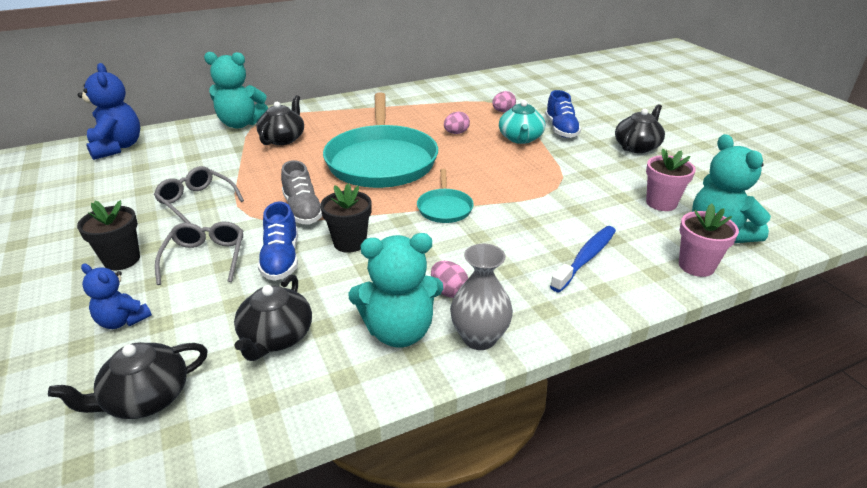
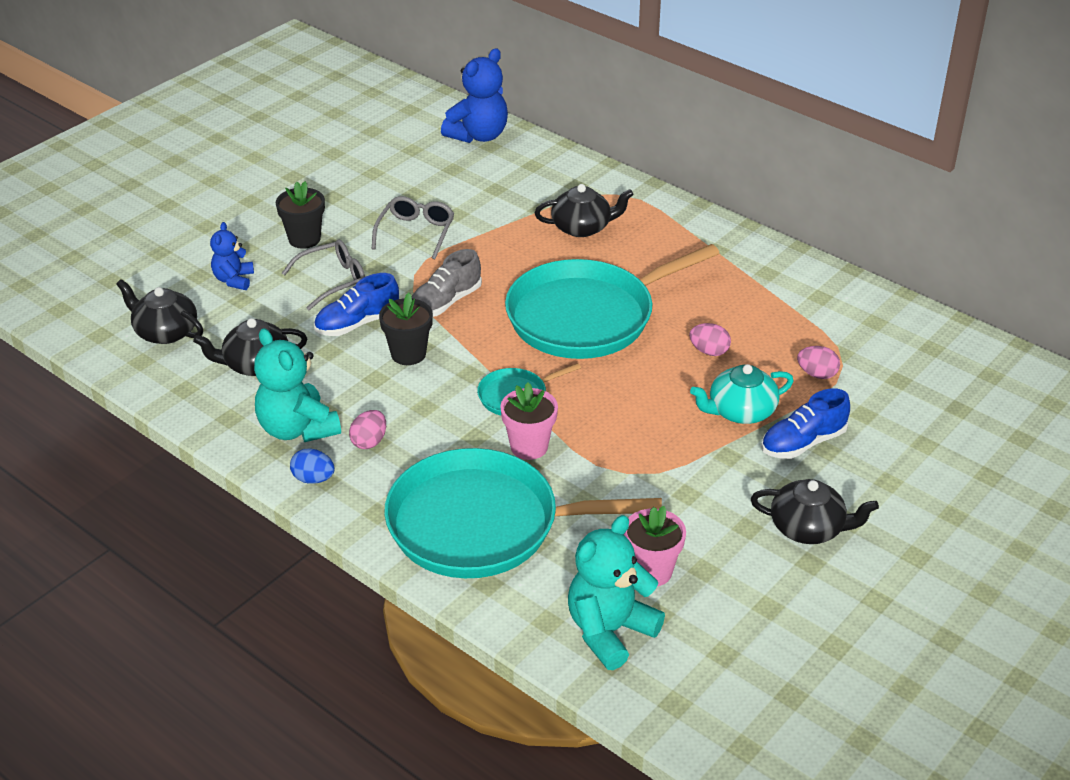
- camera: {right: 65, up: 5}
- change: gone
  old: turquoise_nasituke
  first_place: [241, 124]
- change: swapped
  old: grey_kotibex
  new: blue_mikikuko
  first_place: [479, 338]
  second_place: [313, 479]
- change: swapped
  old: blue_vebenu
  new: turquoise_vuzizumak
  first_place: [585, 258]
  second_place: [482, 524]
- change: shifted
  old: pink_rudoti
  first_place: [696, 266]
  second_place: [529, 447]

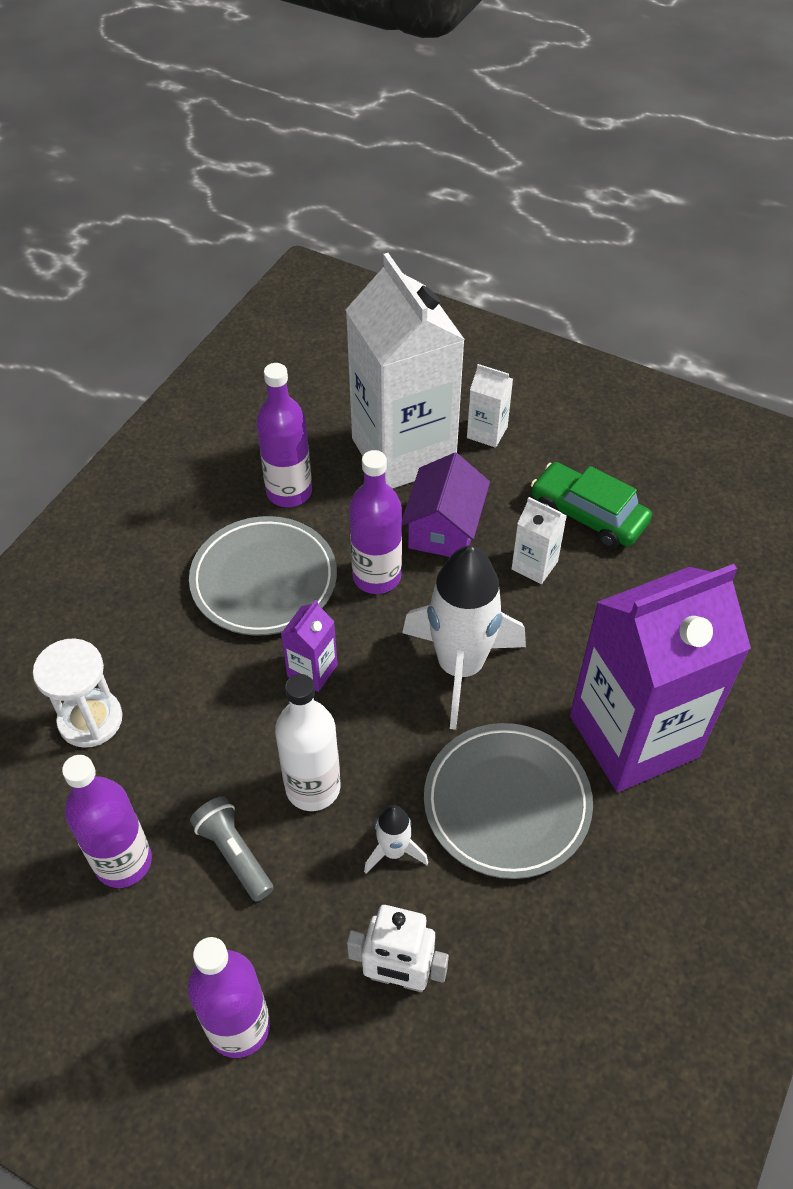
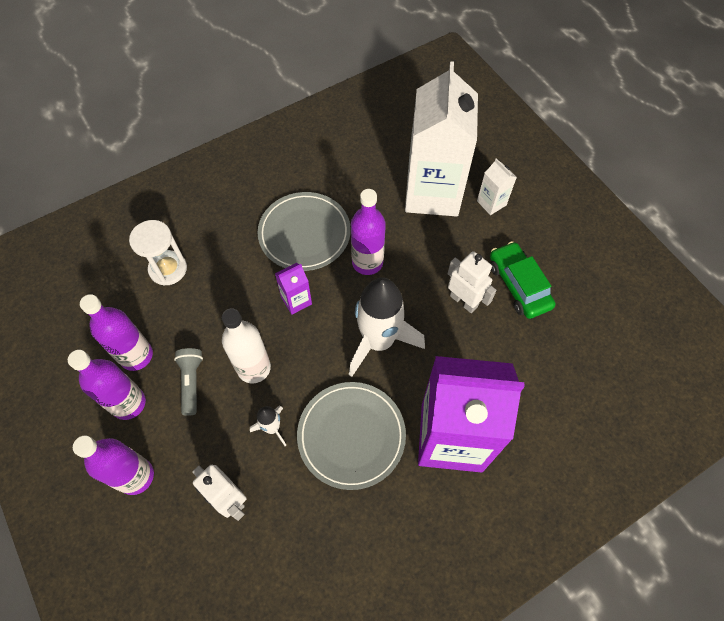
- camera: {right: 30, up: 10}
- change: shifted
  old: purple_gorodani
  first_place: [289, 492]
  second_place: [128, 403]
- change: gone
  old: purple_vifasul
  first_place: [444, 528]
- change: swapped
  old: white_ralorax
  new: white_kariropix
  first_place: [534, 565]
  second_place: [463, 301]

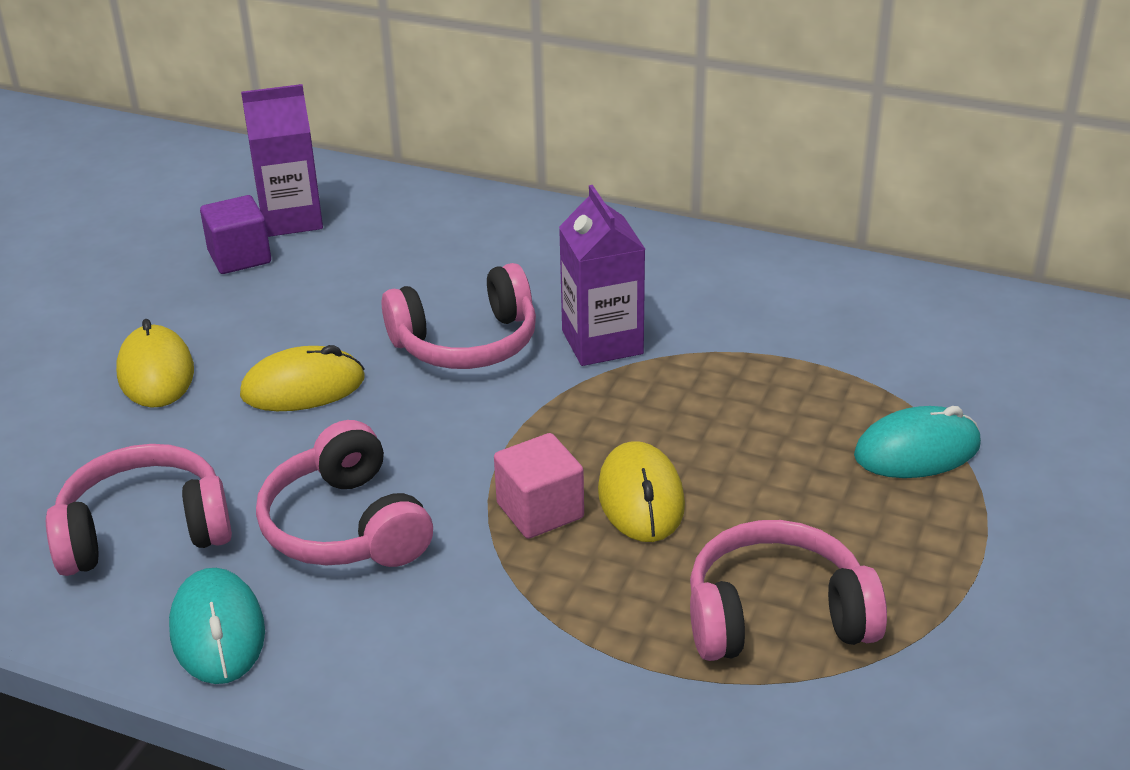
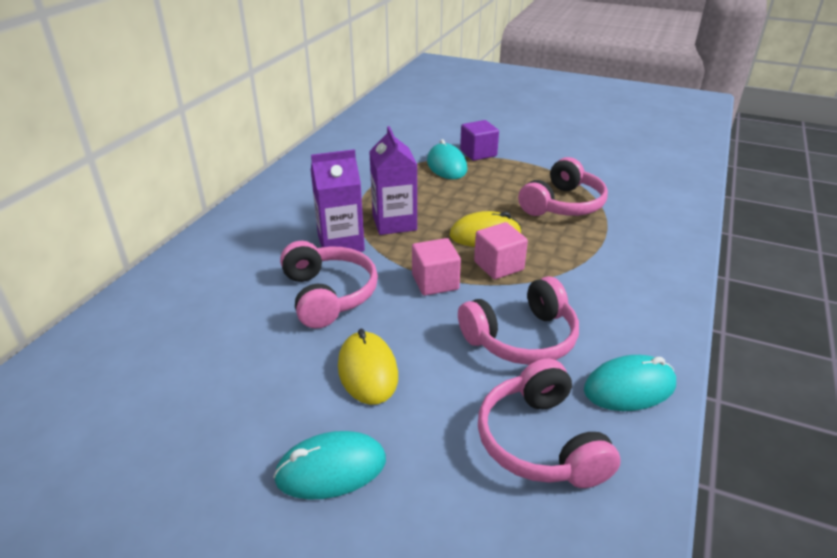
- camera: {right: -90, up: 0}
- change: repainted
  old: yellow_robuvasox
  new: turquoise_robuvasox
  first_place: [156, 373]
  second_place: [331, 469]
- change: shifted
  old: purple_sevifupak
  first_place: [239, 257]
  second_place: [478, 153]
- change: shifted
  old: purple_ralorax
  first_place: [291, 219]
  second_place: [394, 223]
- change: rotated
  old: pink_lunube
  first_place: [776, 616]
  second_place: [563, 204]
  degrees: -135
- change: new
  new: pink_sevifupak
  second_place: [435, 282]

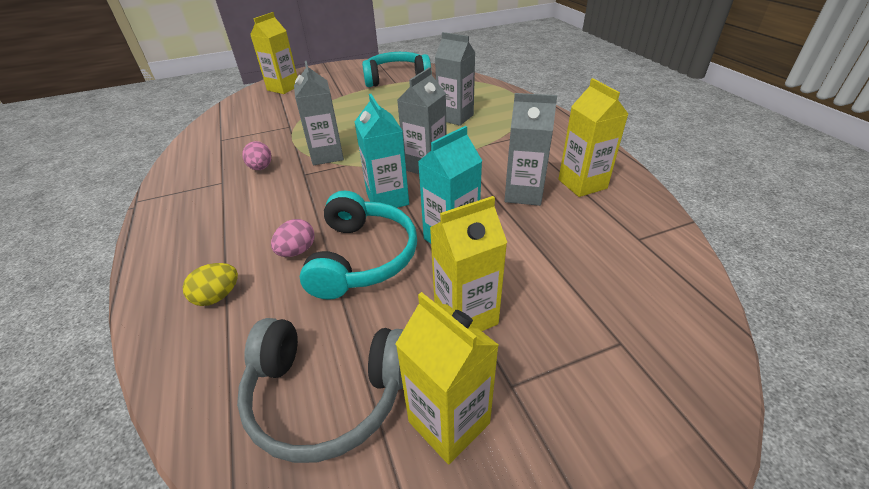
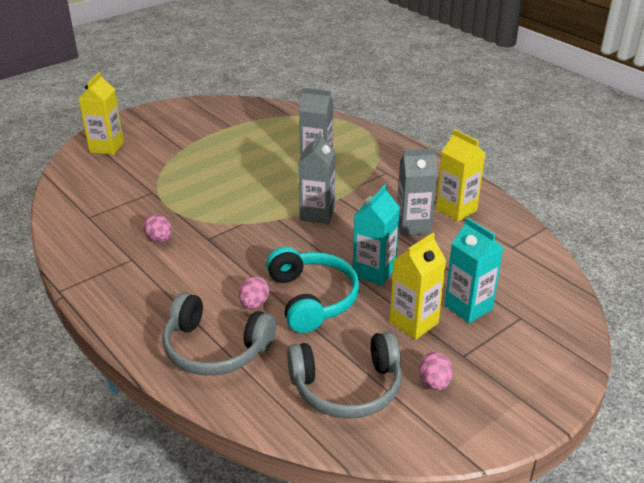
- camera: {right: -20, up: -5}
- change: swapped
  old: yellow_mikikuko
  new: grey_lunube
  first_place: [218, 296]
  second_place: [215, 349]
- change: gone
  old: grey_ralorax
  first_place: [327, 155]
- change: shifted
  old: turquoise_ralorax
  first_place: [387, 199]
  second_place: [468, 307]
- change: gone
  old: turquoise_lunube
  first_place: [396, 78]
- change: swapped
  old: yellow_ralorax
  new: pink_mikikuko
  first_place: [449, 422]
  second_place: [434, 383]

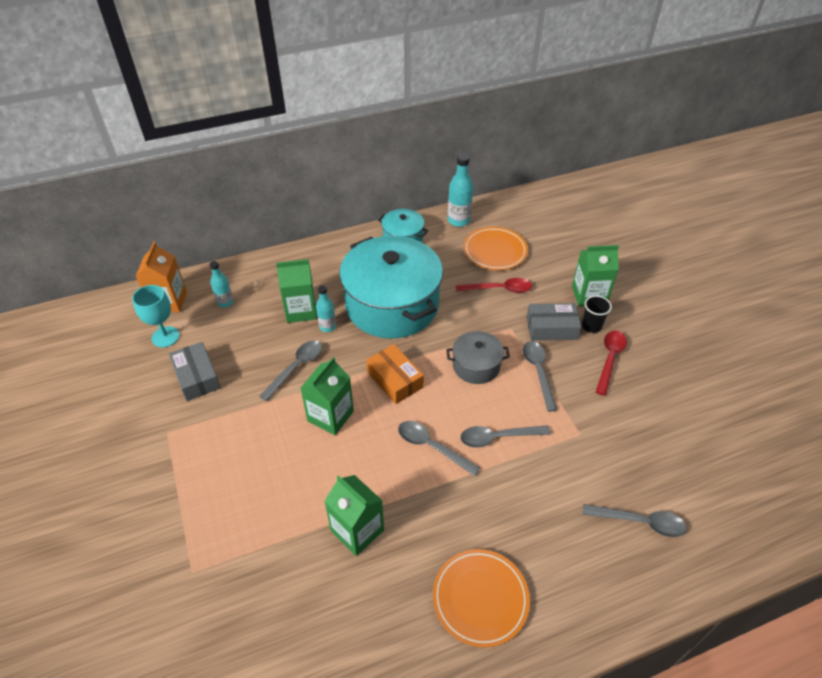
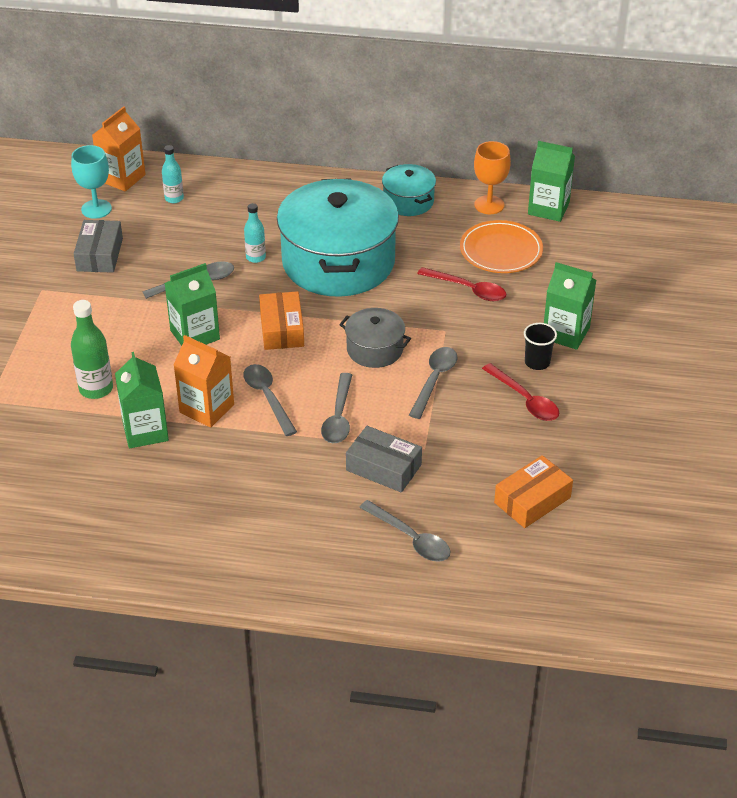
- camera: {right: 30, up: -5}
- change: shifted
  old: green_ralorax
  first_place: [301, 310]
  second_place: [548, 208]
- change: gone
  old: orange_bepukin
  first_place: [480, 598]
- change: swapped
  old: turquoise_gorodani
  new: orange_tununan
  first_place: [458, 220]
  second_place: [489, 205]
- change: rotated
  old: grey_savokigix
  first_place: [498, 437]
  second_place: [338, 417]
  degrees: -105
- change: shifted
  old: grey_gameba
  first_place: [551, 328]
  second_place: [383, 467]
- change: rotated
  old: red_savokigix
  first_place: [610, 359]
  second_place: [525, 400]
  degrees: 90
- change: new
  new: green_gorodani
  second_place: [96, 389]
- change: new
  new: orange_ralorax
  second_place: [207, 408]
- change: new
  new: orange_gameba
  second_place: [532, 500]

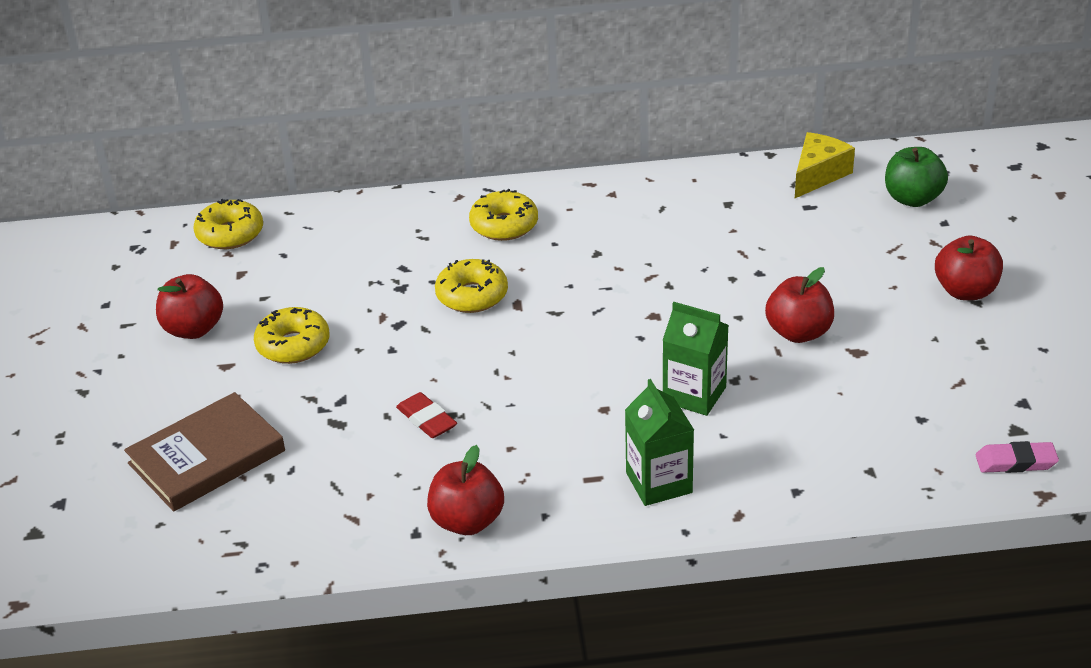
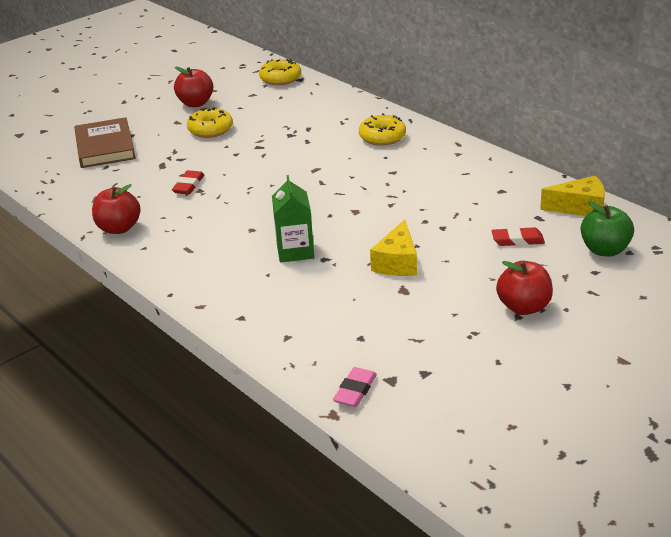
- camera: {right: 55, up: -5}
- change: rotated
  old: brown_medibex
  first_place: [207, 457]
  second_place: [105, 147]
  degrees: 60
- change: gone
  old: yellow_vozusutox
  first_place: [472, 295]
- change: gone
  old: green_ralorax
  first_place: [659, 483]
- change: swapped
  old: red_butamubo
  new: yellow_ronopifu
  first_place: [798, 333]
  second_place: [397, 262]
- change: rotated
  old: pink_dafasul
  first_place: [1015, 462]
  second_place: [355, 391]
  degrees: 60
- change: new
  new: red_dafasul
  second_place: [517, 240]

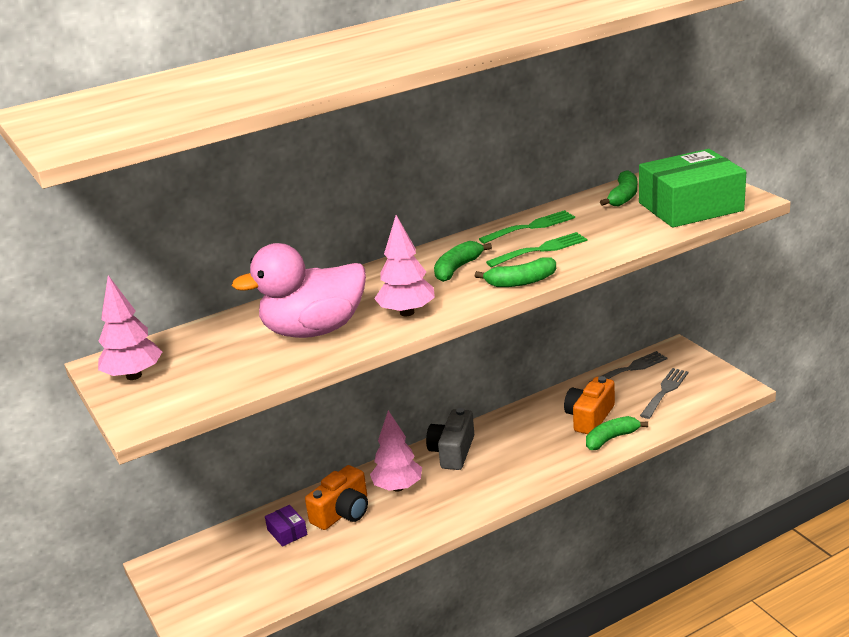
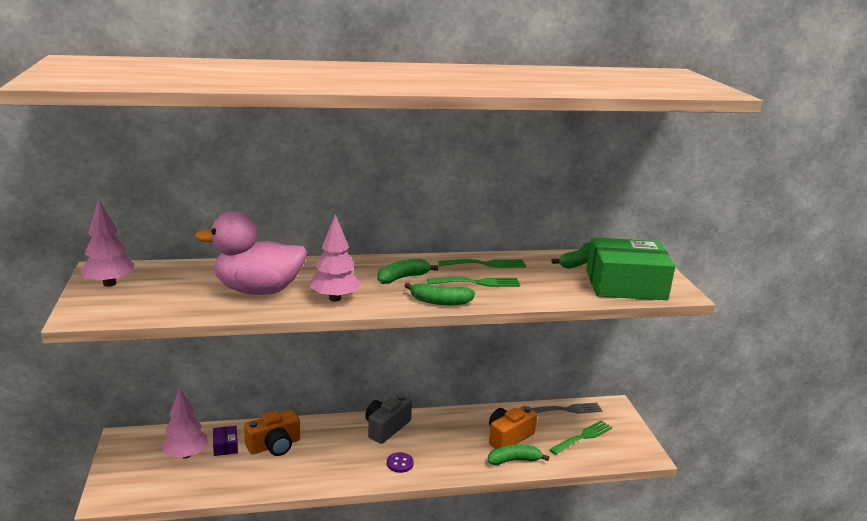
- camera: {right: 15, up: -5}
- change: shifted
  old: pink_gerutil
  first_place: [398, 487]
  second_place: [186, 455]
- change: repainted
  old: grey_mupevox
  new: green_mupevox
  first_place: [665, 391]
  second_place: [583, 437]
- change: new
  new: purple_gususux
  second_place: [400, 463]

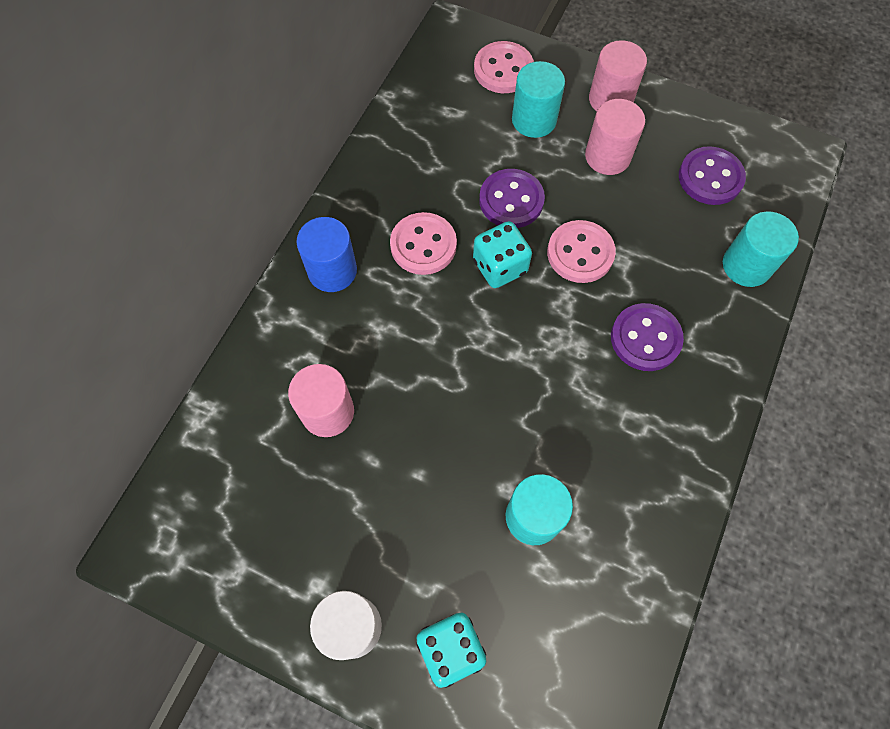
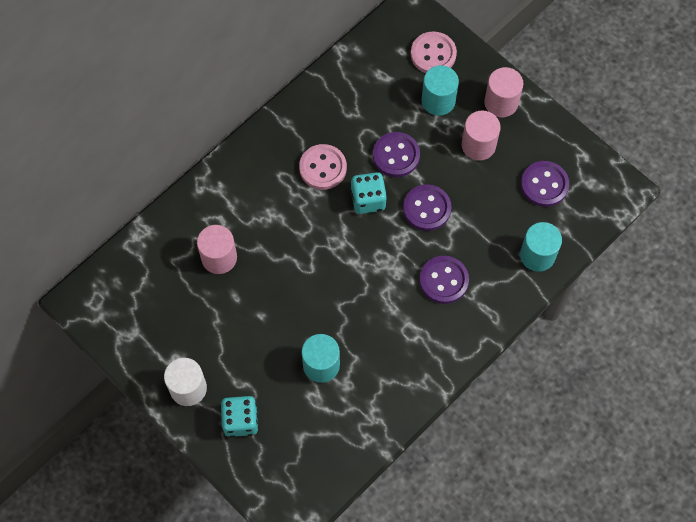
- camera: {right: 20, up: 0}
- change: gone
  old: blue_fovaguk
  first_place: [332, 271]
- change: repainted
  old: pink_gususux
  new: purple_gususux
  first_place: [580, 253]
  second_place: [427, 208]

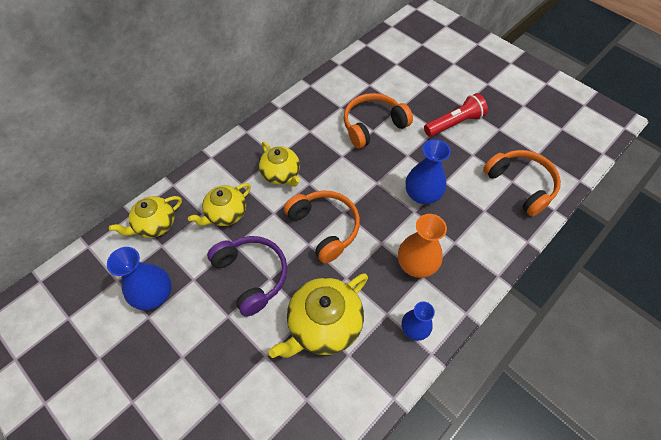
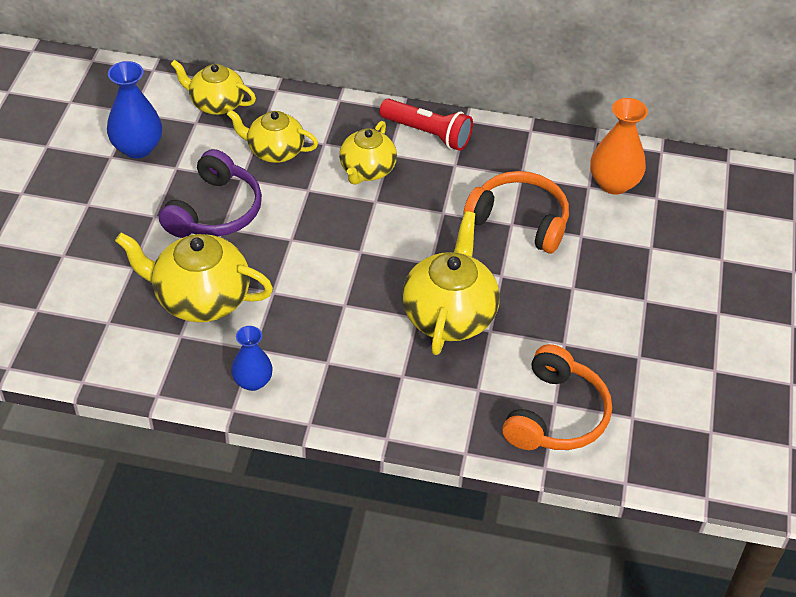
- camera: {right: 55, up: -10}
- change: gone
  old: orange_lunube
  first_place: [324, 227]
- change: shifted
  old: orange_kotibex
  first_place: [416, 264]
  second_place: [613, 183]
- change: swapped
  old: blue_kotibex
  new: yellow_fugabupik
  first_place: [422, 194]
  second_place: [449, 315]
- change: shifted
  old: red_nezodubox
  first_place: [454, 123]
  second_place: [427, 134]

